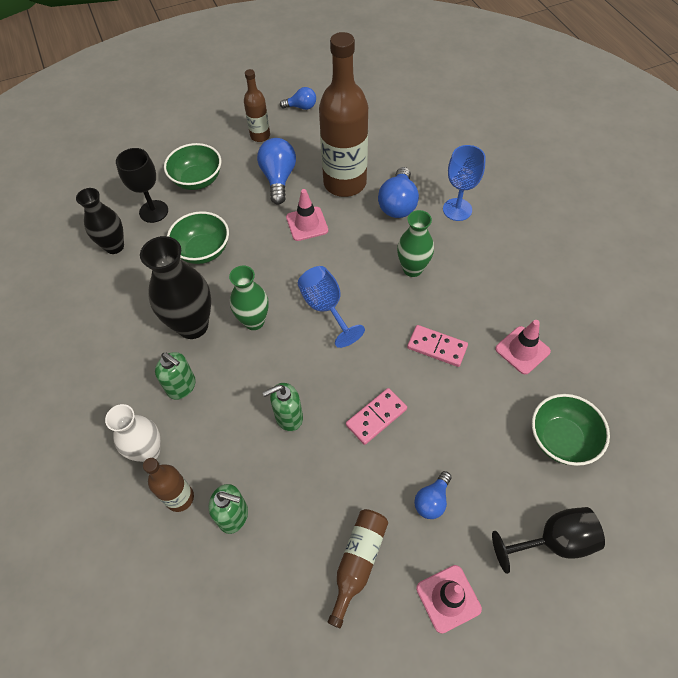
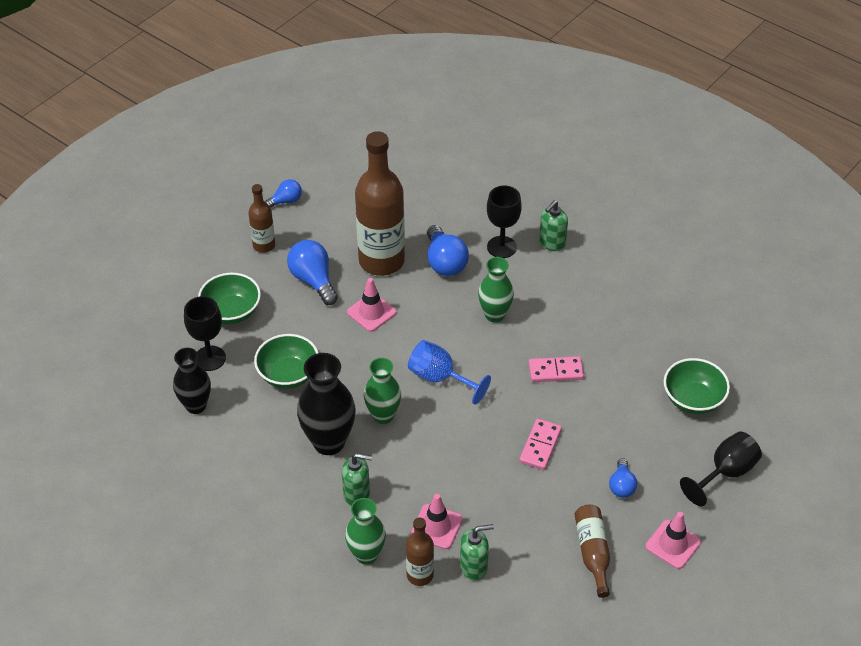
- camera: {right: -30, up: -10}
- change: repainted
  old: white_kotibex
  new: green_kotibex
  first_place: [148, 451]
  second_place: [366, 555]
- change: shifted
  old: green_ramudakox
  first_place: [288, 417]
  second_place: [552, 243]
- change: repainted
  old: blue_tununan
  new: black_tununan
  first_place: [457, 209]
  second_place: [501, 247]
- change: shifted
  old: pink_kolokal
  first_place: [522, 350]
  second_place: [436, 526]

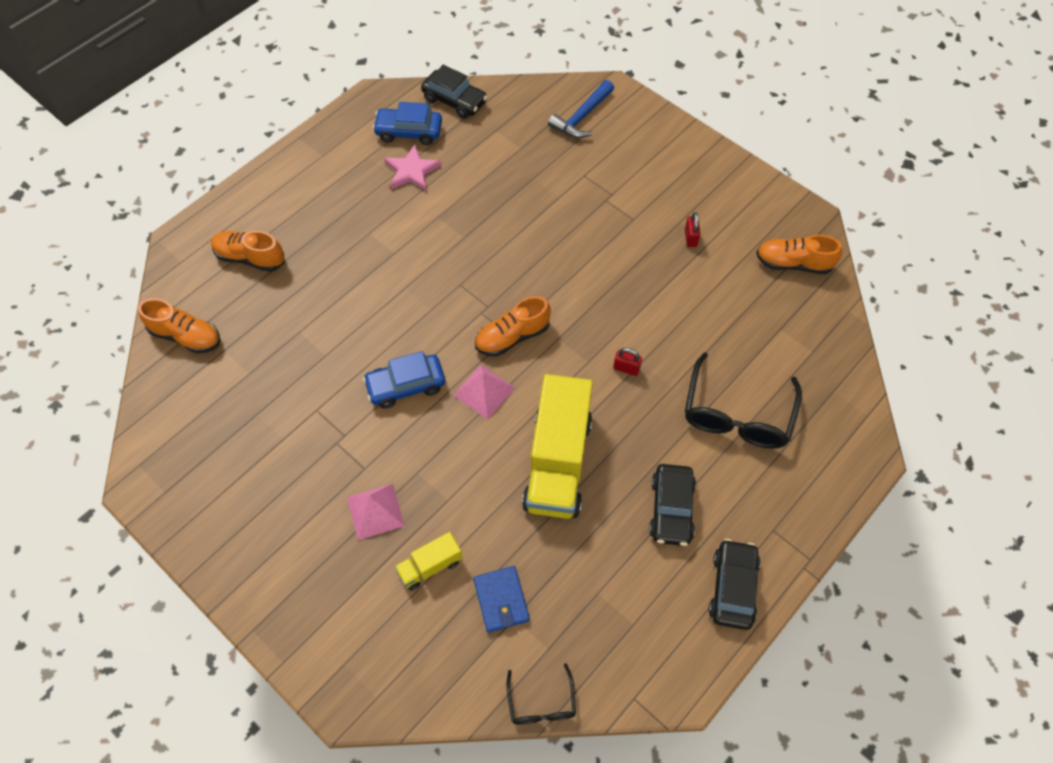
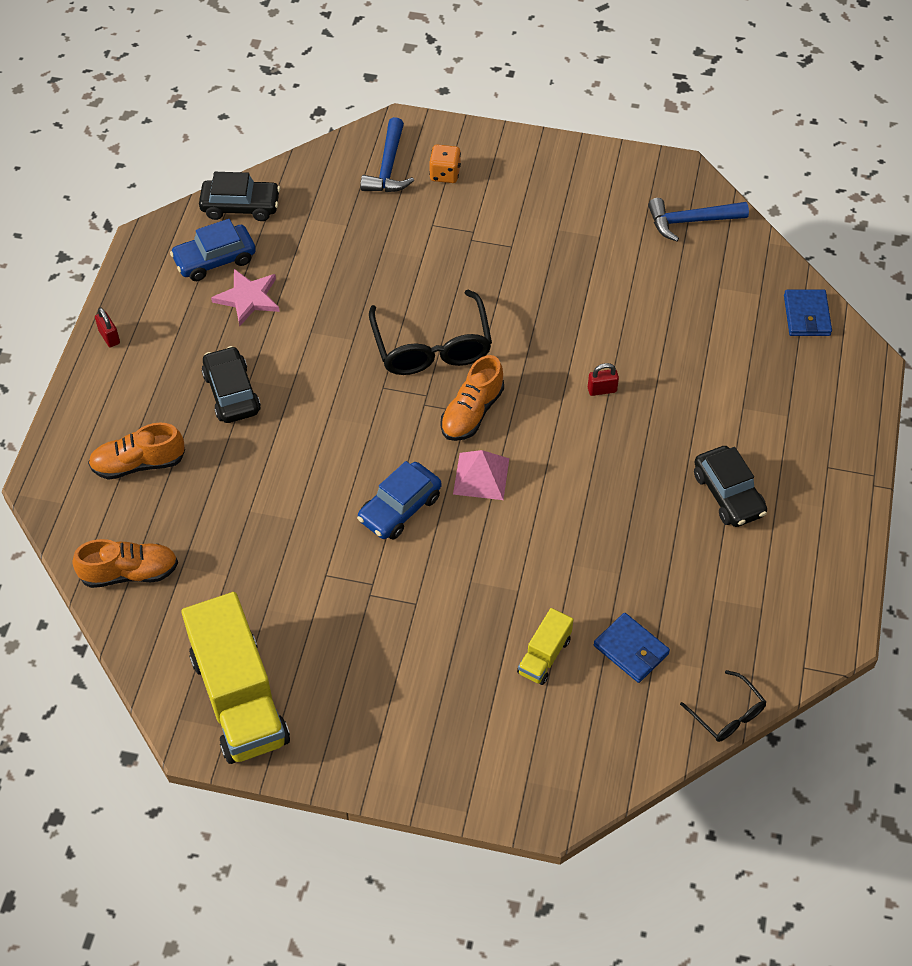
- camera: {right: -30, up: -5}
- change: gone
  old: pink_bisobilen
  first_place: [375, 511]
- change: shifted
  old: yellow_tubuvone
  first_place: [558, 462]
  second_place: [239, 698]
- change: shifted
  old: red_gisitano
  first_place: [690, 238]
  second_place: [109, 337]
- change: shifted
  old: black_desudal
  first_place: [737, 413]
  second_place: [431, 346]
- change: shifted
  old: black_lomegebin
  first_place: [732, 588]
  second_place: [231, 393]
- change: swapped
  old: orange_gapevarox
  new: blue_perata
  first_place: [793, 264]
  second_place: [691, 221]
- change: new
  new: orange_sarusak
  second_place: [445, 174]
- change: new
  new: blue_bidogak
  second_place: [807, 315]

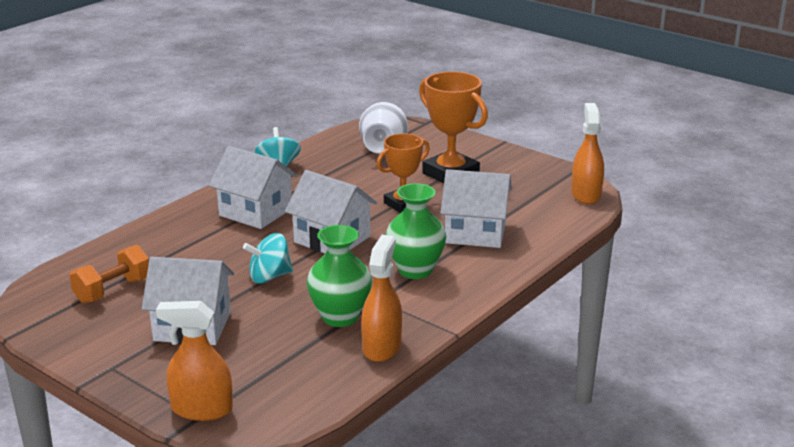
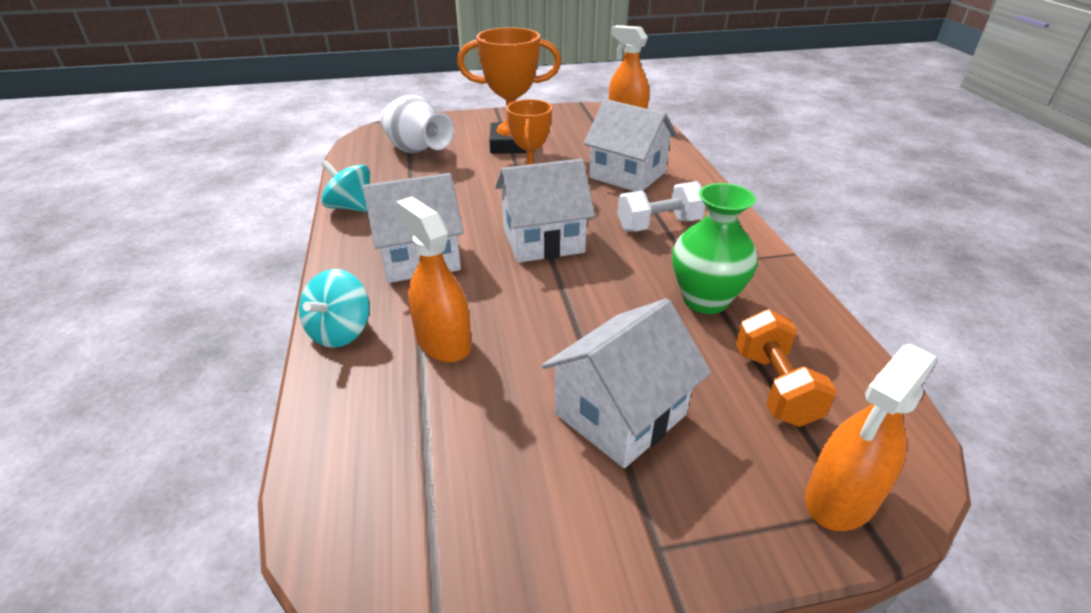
- camera: {right: -50, up: 10}
- change: shifted
  old: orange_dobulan
  first_place: [113, 290]
  second_place: [775, 387]
- change: shifted
  old: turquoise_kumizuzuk
  first_place: [269, 277]
  second_place: [340, 332]
- change: shifted
  old: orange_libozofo
  first_place: [382, 347]
  second_place: [443, 342]
- change: swapped
  old: green_kotibex
  new: white_dobulan
  first_place: [415, 270]
  second_place: [659, 225]
- change: rotated
  old: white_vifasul
  first_place: [475, 233]
  second_place: [627, 175]
  degrees: 75

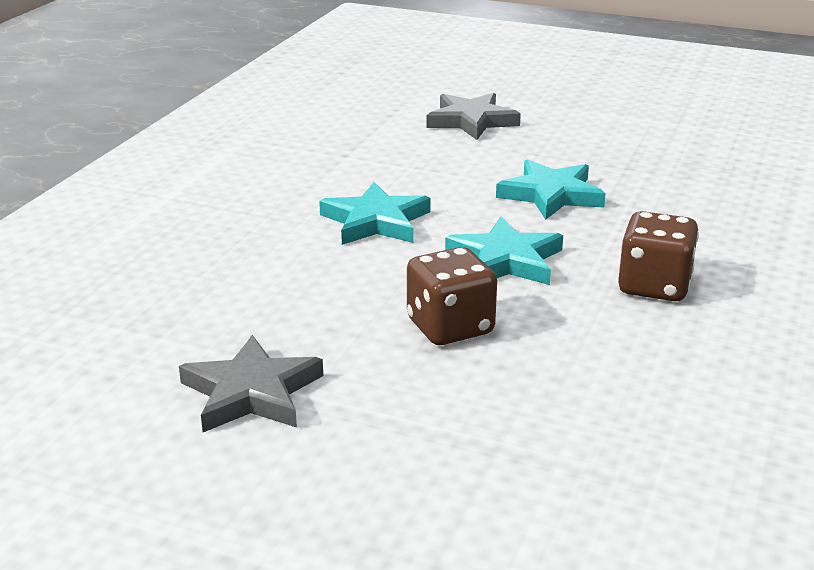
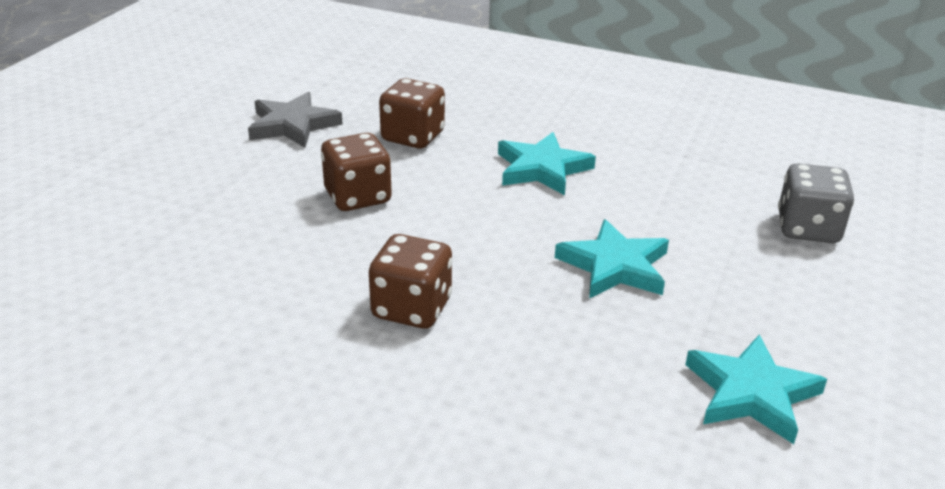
- camera: {right: 90, up: 5}
- change: swapped
  old: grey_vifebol
  new: grey_sarusak
  first_place: [471, 121]
  second_place: [808, 229]
- change: shifted
  old: turquoise_vifebol
  first_place: [505, 260]
  second_place: [751, 393]
- change: new
  new: brown_sarusak
  second_place: [412, 137]

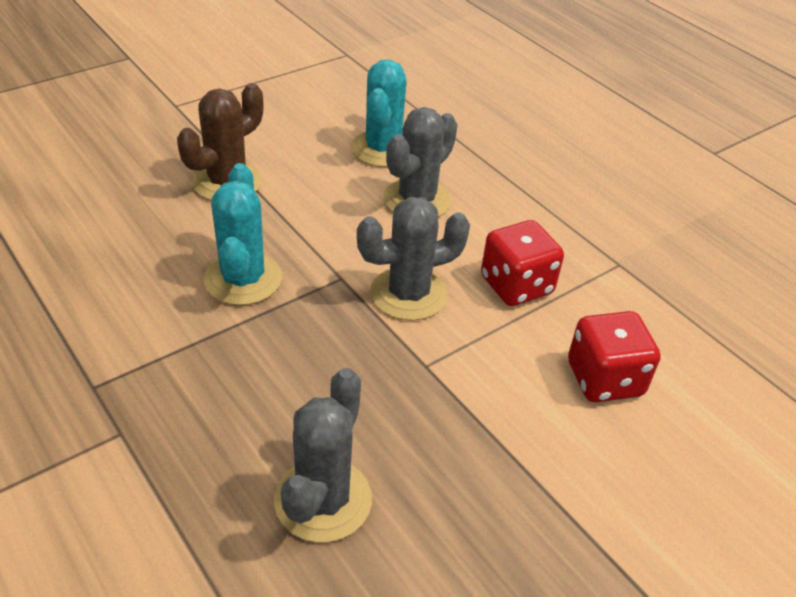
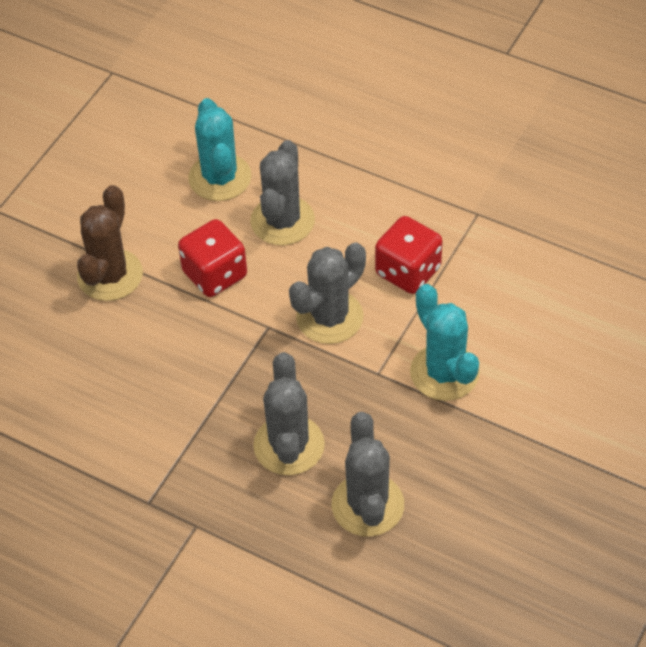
- camera: {right: -20, up: 10}
- change: shifted
  old: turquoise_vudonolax
  first_place: [243, 279]
  second_place: [444, 373]
- change: shifted
  old: red_sarusak
  first_place: [604, 379]
  second_place: [215, 274]
- change: new
  new: grey_vudonolax
  second_place: [289, 445]

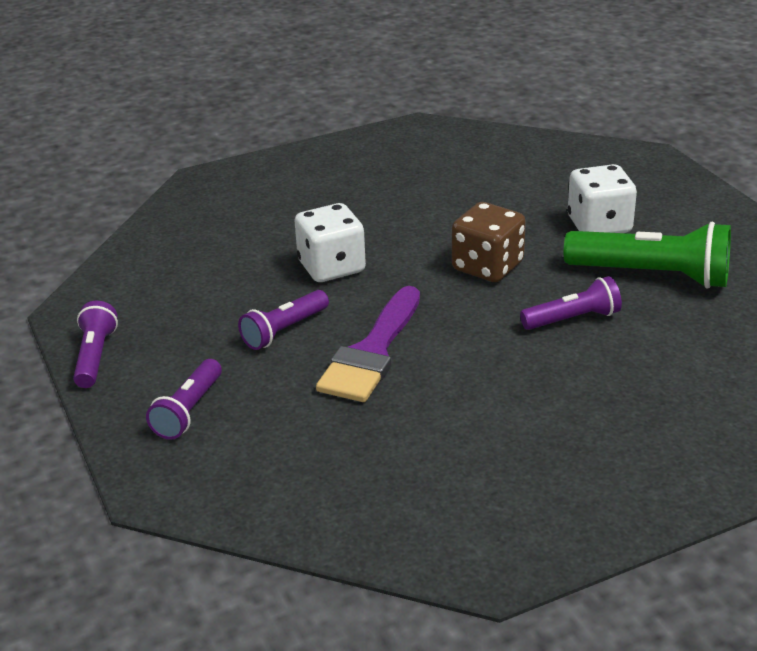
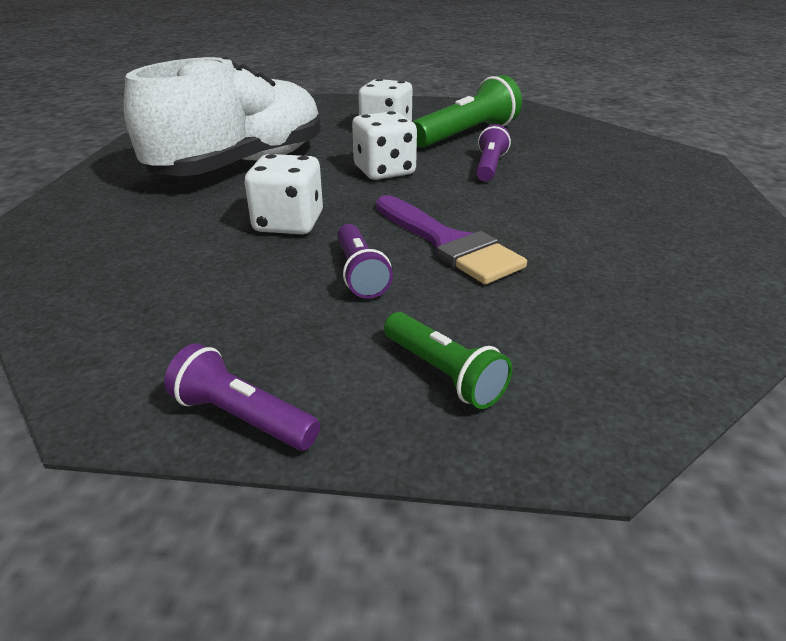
- camera: {right: -60, up: 0}
- change: repainted
  old: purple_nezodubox
  new: green_nezodubox
  first_place: [188, 411]
  second_place: [443, 374]
- change: repainted
  old: brown_sarusak
  new: white_sarusak
  first_place: [487, 267]
  second_place: [384, 171]
- change: new
  new: white_gapevarox
  second_place: [242, 165]

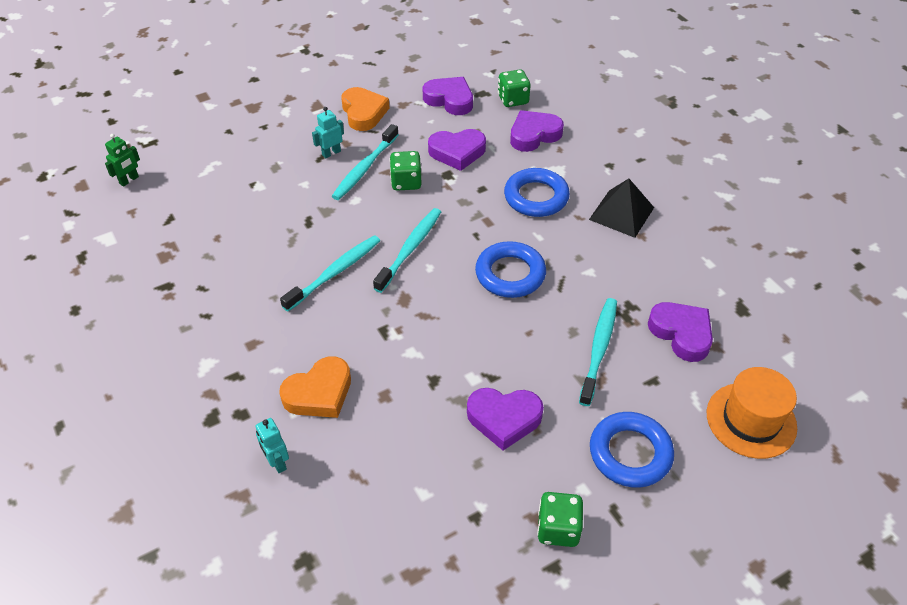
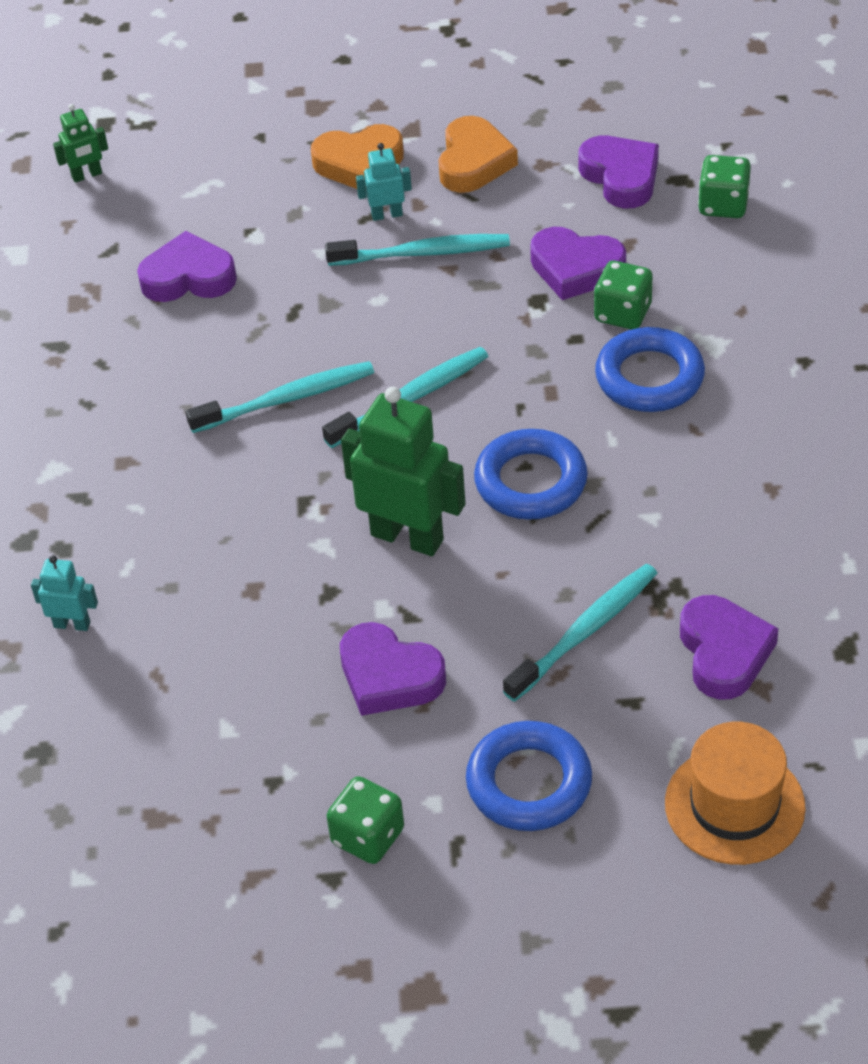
- camera: {right: 30, up: 0}
- change: rotated
  old: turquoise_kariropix
  first_place: [277, 462]
  second_place: [72, 624]
  degrees: 105
- change: shifted
  old: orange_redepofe
  first_place: [319, 393]
  second_place: [359, 163]
- change: rotated
  old: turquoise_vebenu
  first_place: [365, 168]
  second_place: [422, 253]
  degrees: -150
- change: shifted
  old: green_sarusak
  first_place: [406, 182]
  second_place: [623, 313]
- change: shifted
  old: purple_redepofe
  first_place: [534, 135]
  second_place: [188, 277]
- change: gone
  old: black_bisobilen
  first_place: [621, 213]
- change: new
  new: green_kariropix
  second_place: [407, 537]

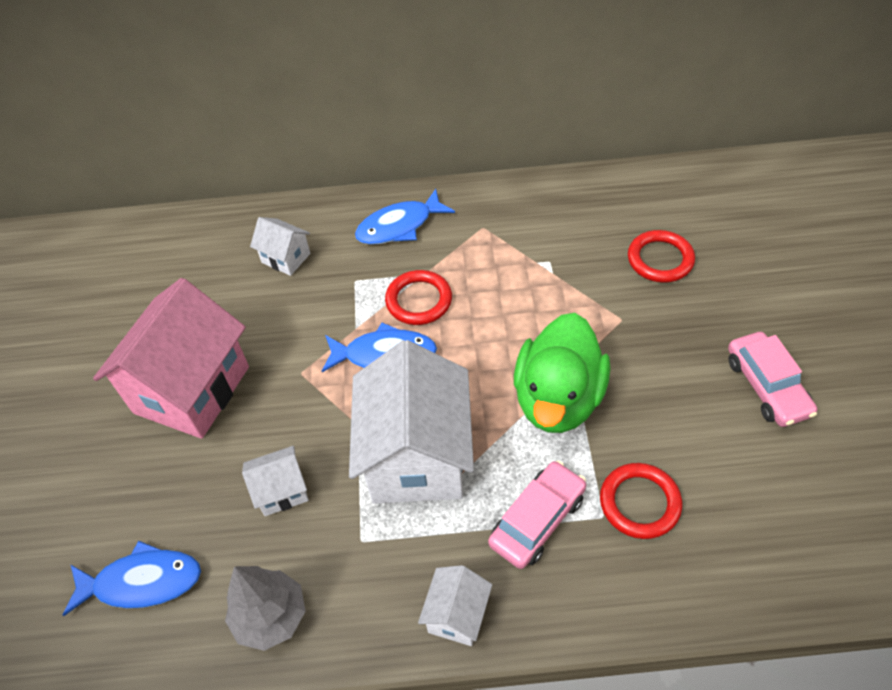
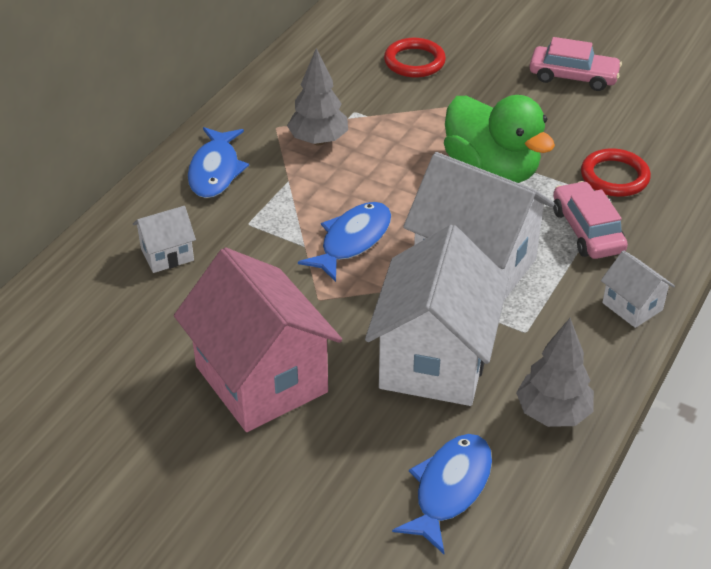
- camera: {right: -60, up: -10}
- change: scaled
  old: white_vifasul
  first_place: [282, 491]
  second_place: [435, 360]
  factor: 2.18
- change: gone
  old: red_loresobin
  first_place: [419, 300]
- change: new
  new: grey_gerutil
  second_place: [318, 140]

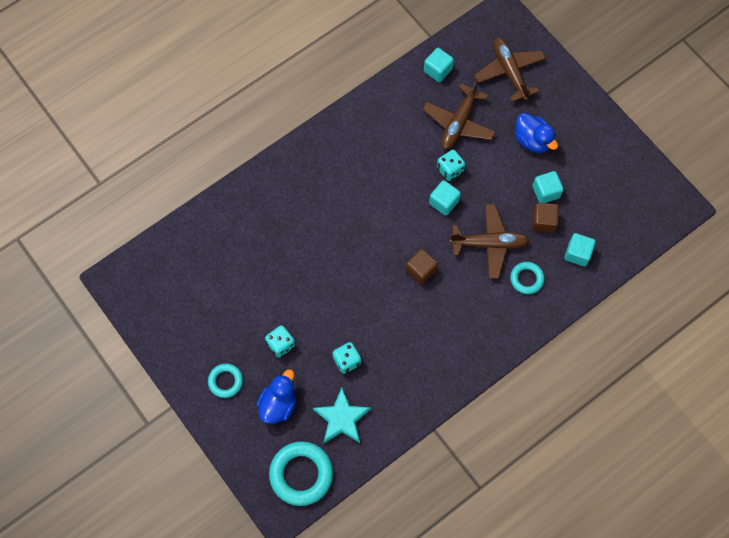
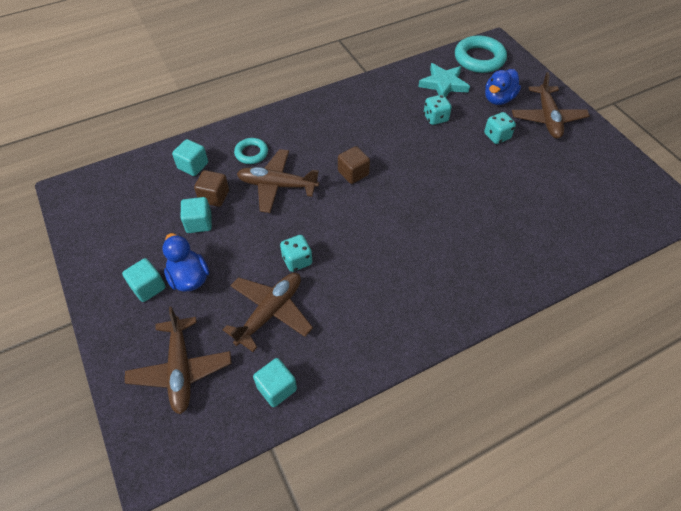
- camera: {right: -170, up: -15}
- change: swapped
  old: turquoise_loresobin
  new: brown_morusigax
  first_place: [225, 381]
  second_place: [547, 118]
- change: shifted
  old: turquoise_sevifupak
  first_place: [444, 202]
  second_place: [148, 287]

